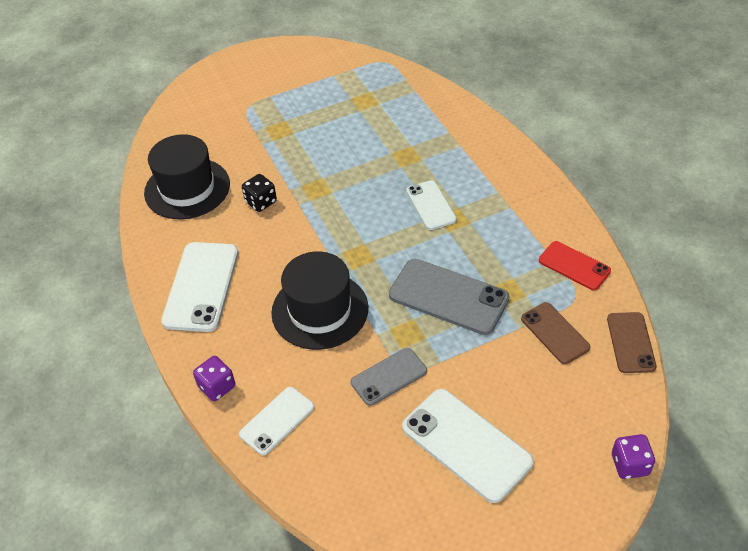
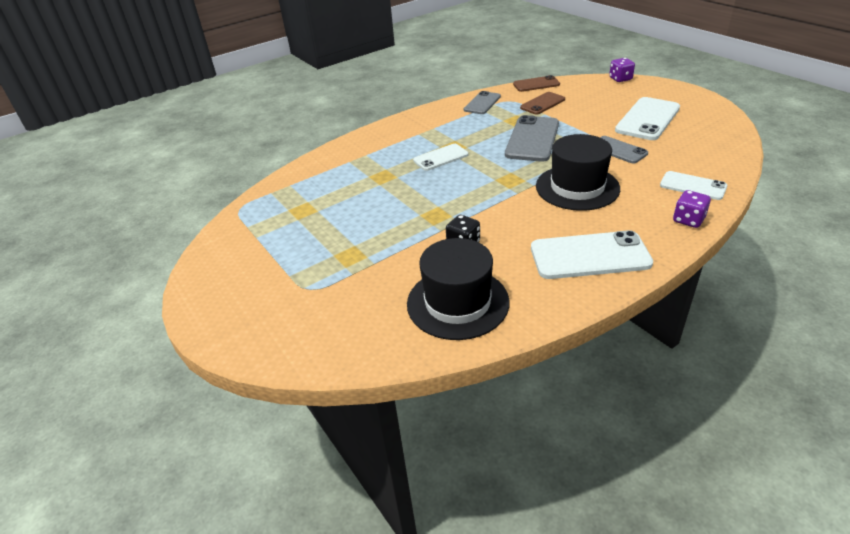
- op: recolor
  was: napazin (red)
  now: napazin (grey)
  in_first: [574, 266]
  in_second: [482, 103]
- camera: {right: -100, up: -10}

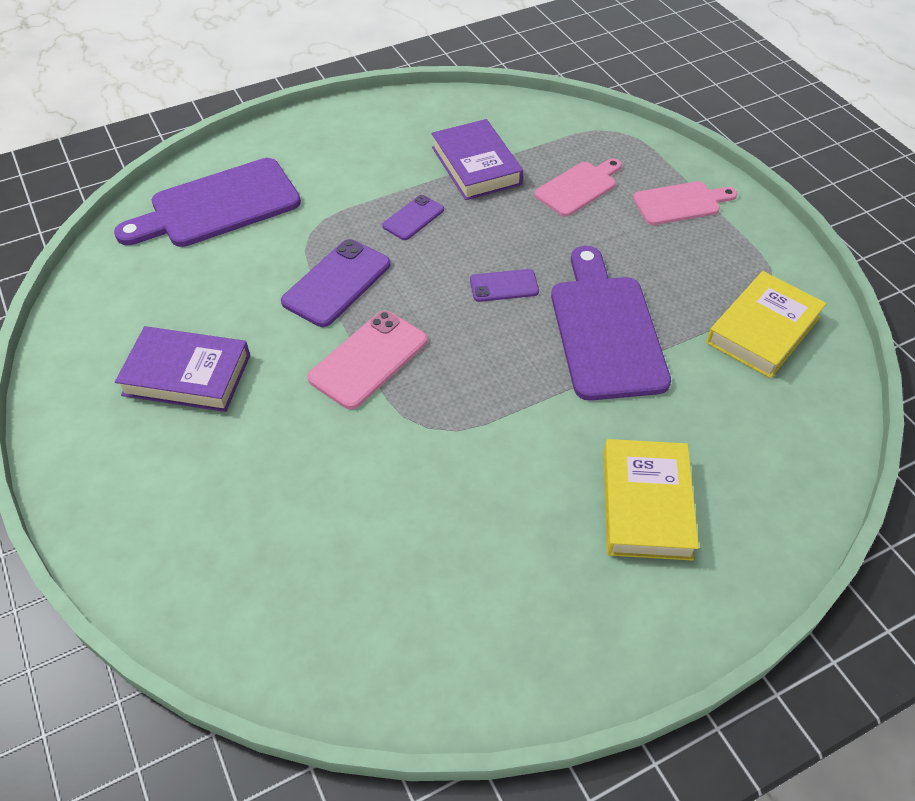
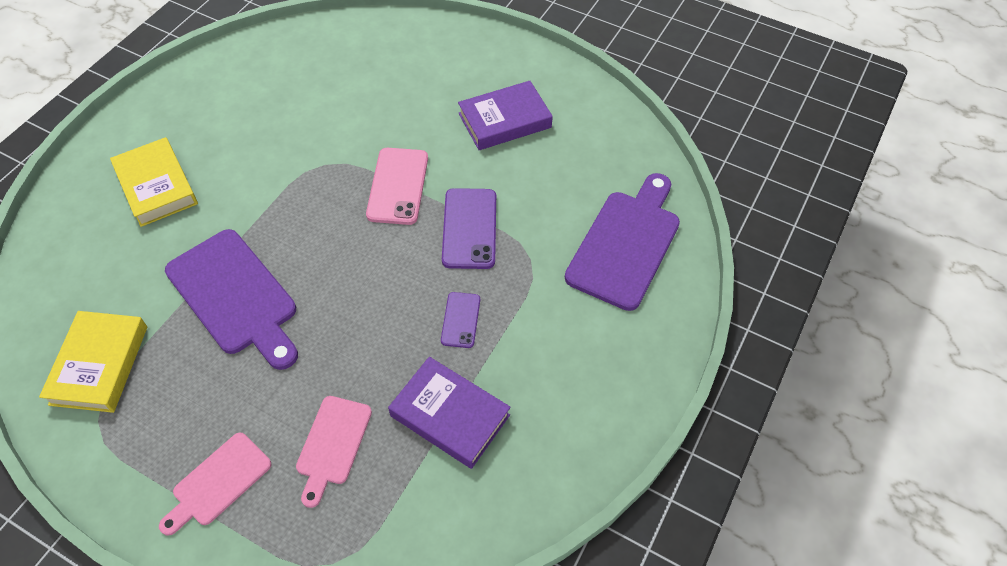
- op: delete
  was: napazin (purple)
  in_first: [504, 286]
- camera: {right: 145, up: 5}

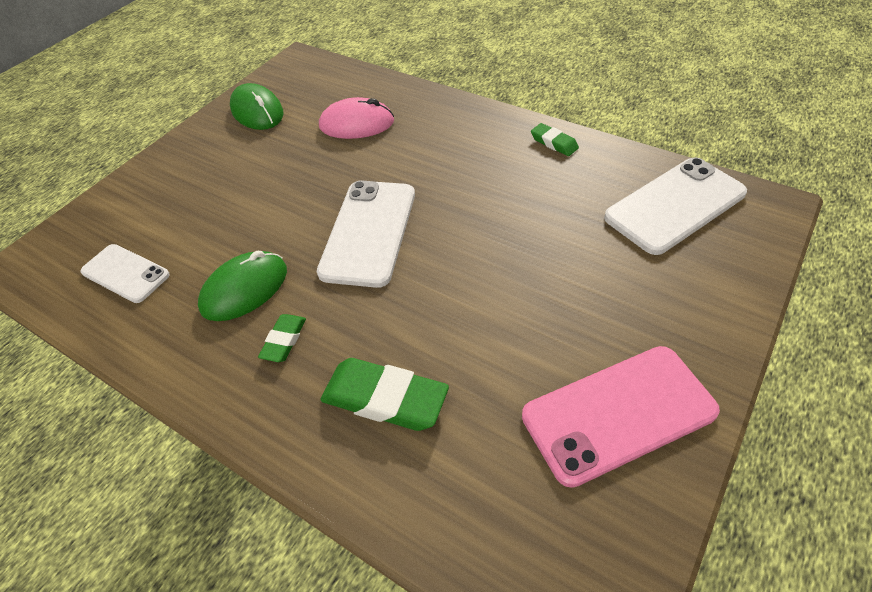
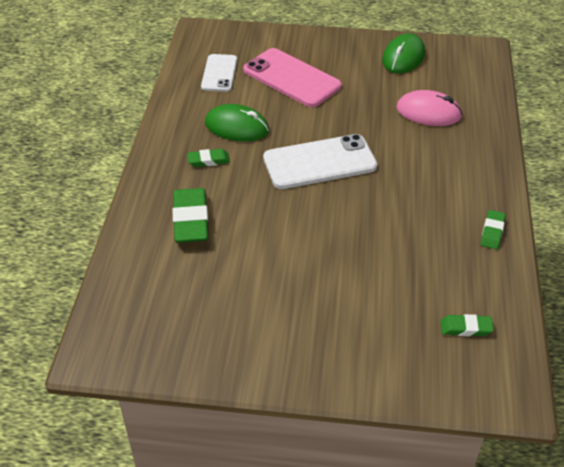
- op: move
  was: napazin (pink)
  in_first: [618, 413]
  in_second: [291, 78]
- op: rotate
  was: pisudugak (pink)
  in_first: [357, 124]
  in_second: [428, 112]
  clockwise: -45
- op: replace
  was: napazin (white)
  now: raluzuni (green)
  in_first: [675, 205]
  in_second: [466, 328]
- camera: {right: 60, up: -5}

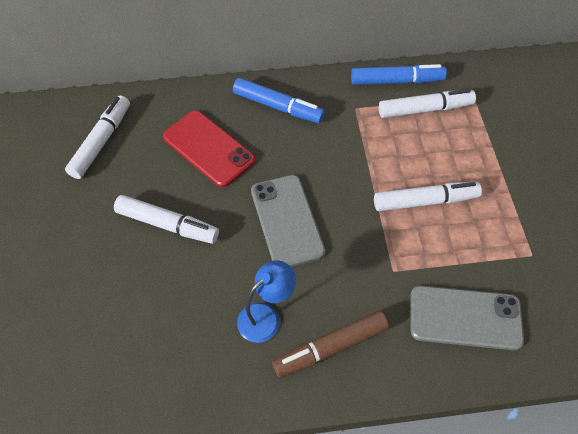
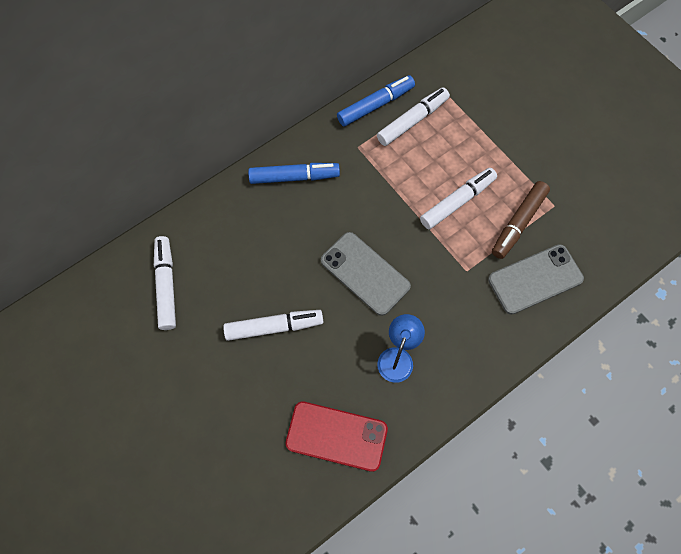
- op: move
  was: napazin (red)
  in_first: [208, 148]
  in_second: [336, 436]
- op: move
  was: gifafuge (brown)
  in_first: [330, 347]
  in_second: [518, 223]
- camera: {right: -30, up: 10}

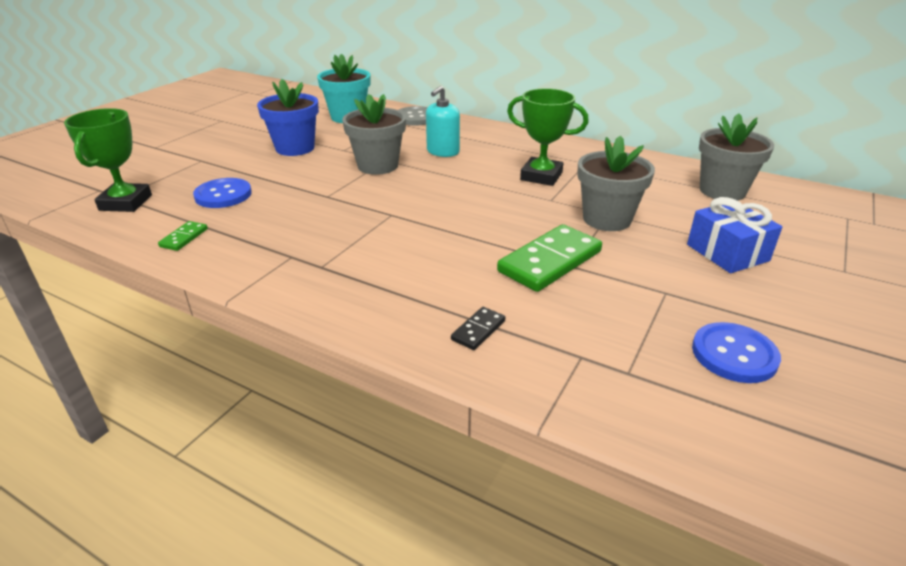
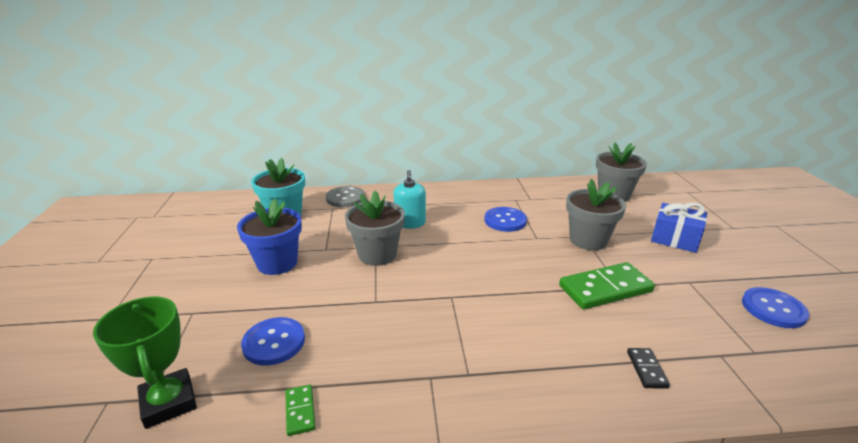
- op: replace
  was: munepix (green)
  now: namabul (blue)
  in_first: [541, 176]
  in_second: [505, 220]
- op: rotate
  was: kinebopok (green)
  in_first: [550, 261]
  in_second: [605, 289]
  clockwise: 60
- camera: {right: -35, up: -5}

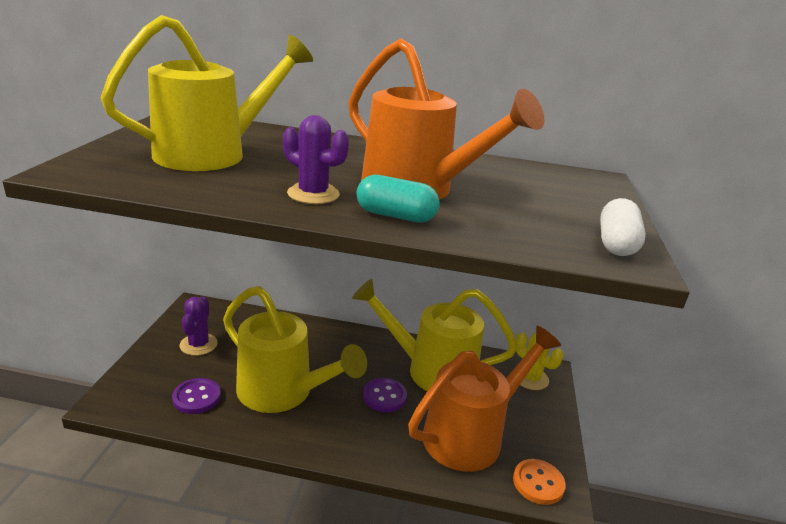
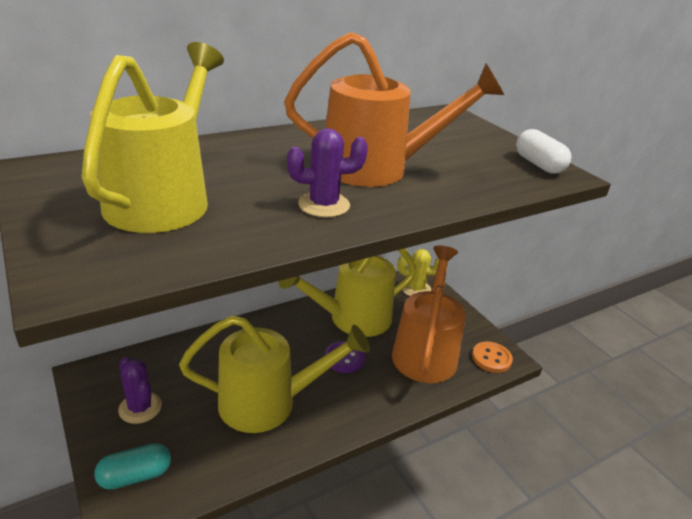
- op: move
  was: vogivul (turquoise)
  in_first: [395, 216]
  in_second: [135, 476]
- op: delete
  was: namabul (purple)
  in_first: [197, 397]
- camera: {right: -40, up: 5}

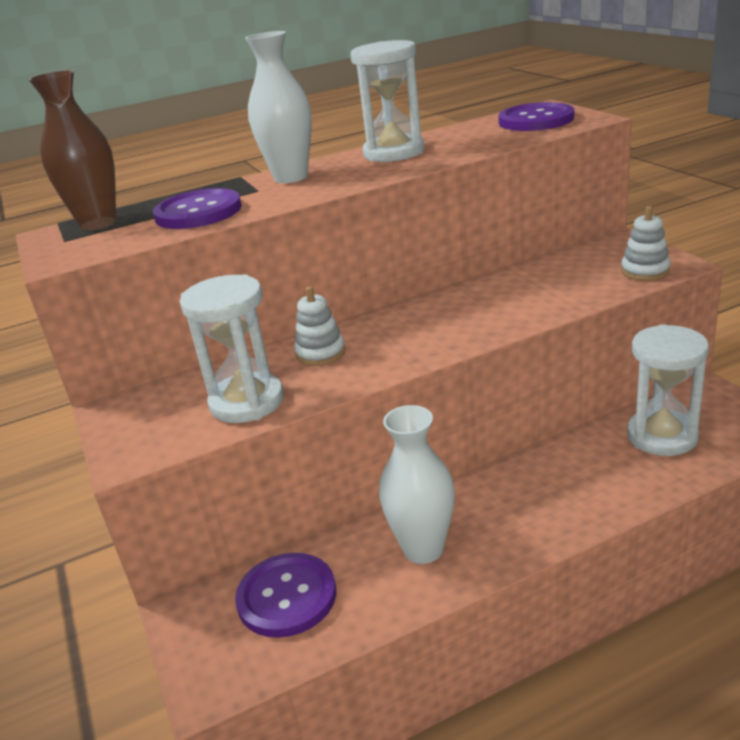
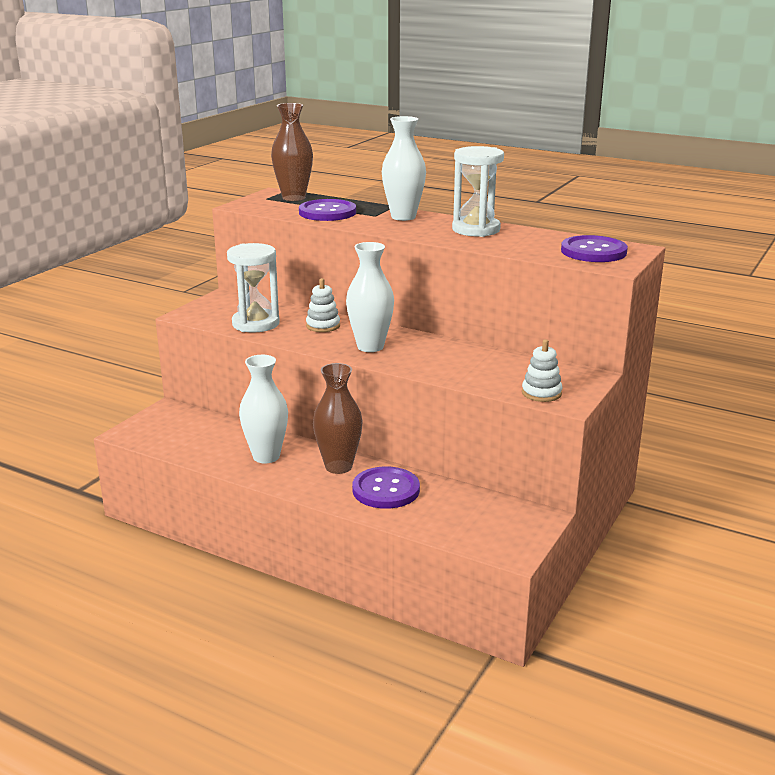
- op: insert
  now: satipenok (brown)
  in_second: [338, 467]
- op: insert
  now: satipenok (white)
  in_second: [370, 347]
- op: move
  was: namabul (purple)
  in_first: [287, 597]
  in_second: [386, 490]
- op: delete
  was: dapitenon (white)
  in_first: [662, 436]
- camera: {right: 50, up: -5}

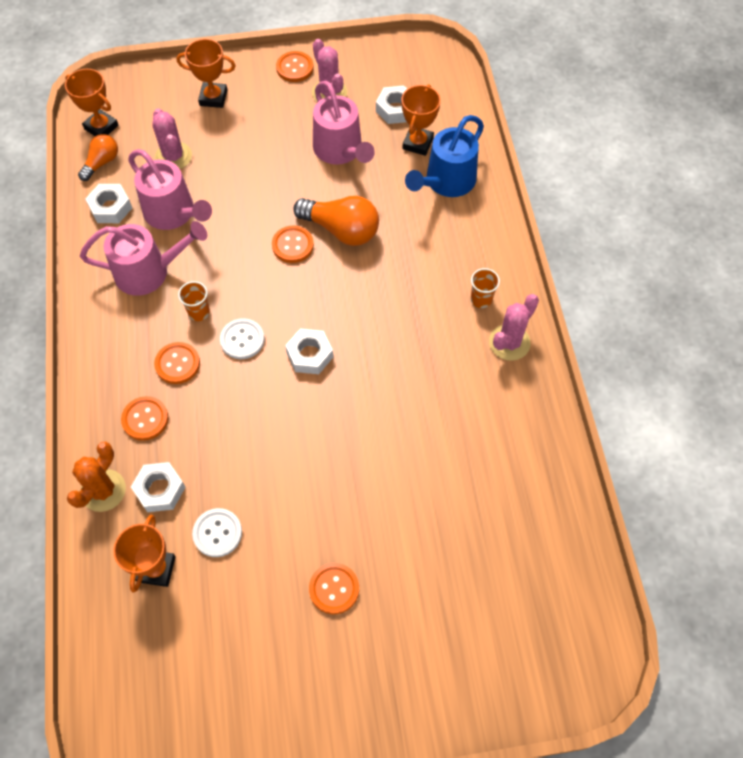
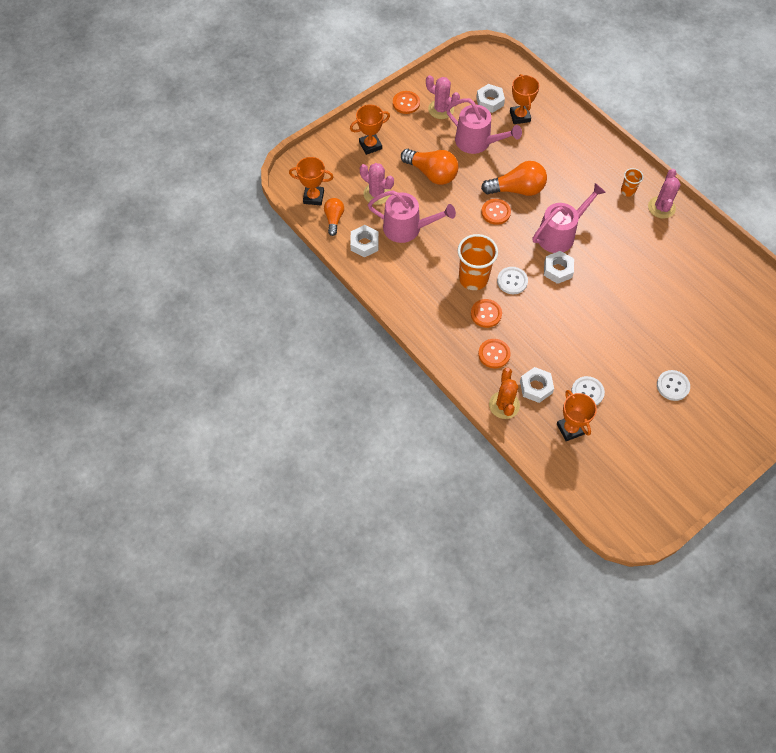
- op: insert
  now: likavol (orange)
  in_second: [431, 173]
- op: resize
  was: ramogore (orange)
  in_first: [199, 312]
  in_second: [473, 278]
  ratio: 1.94
- op: move
  was: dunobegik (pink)
  in_first: [149, 272]
  in_second: [560, 234]
- op: recolor
  was: namabul (orange)
  now: namabul (white)
  in_first: [334, 589]
  in_second: [672, 386]
- op: delete
  was: dunobegik (blue)
  in_first: [446, 182]
- camera: {right: -30, up: 0}

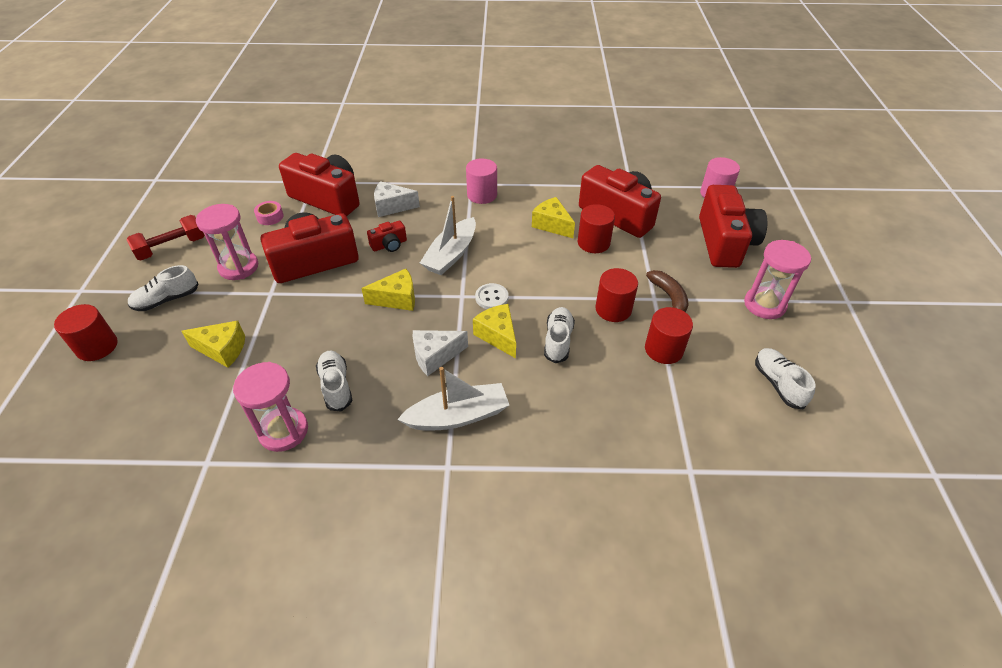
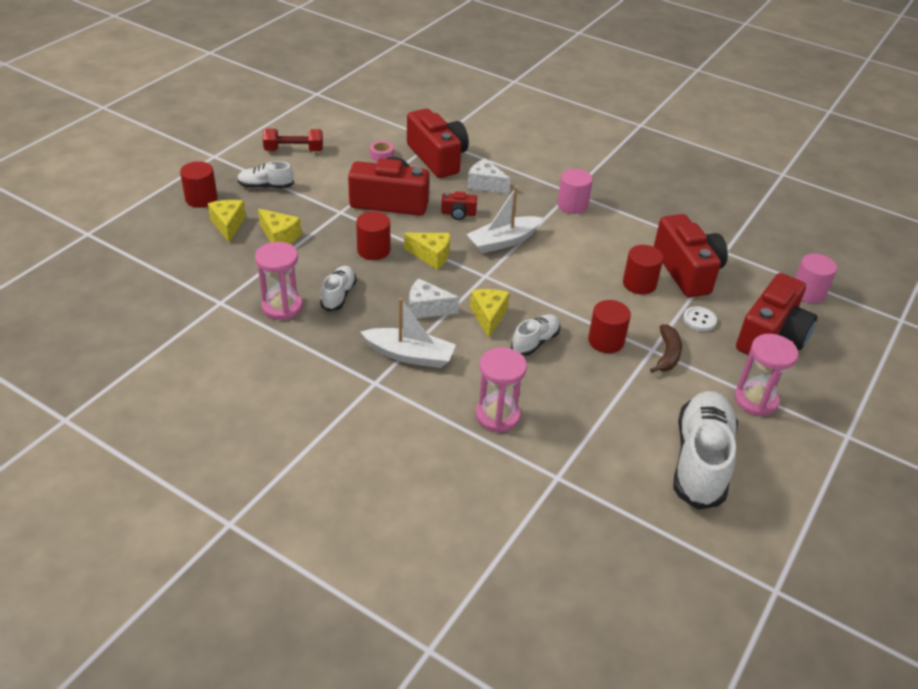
- op: move
  was: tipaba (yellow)
  in_first: [552, 225]
  in_second: [228, 225]
- op: move
  was: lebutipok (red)
  in_first: [663, 349]
  in_second: [373, 250]
- op: move
  was: dapitenon (pink)
  in_first: [239, 267]
  in_second: [497, 416]
- op: resize
  was: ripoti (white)
  in_first: [778, 384]
  in_second: [700, 461]
  ratio: 1.94
- op: move
  was: namabul (white)
  in_first: [491, 297]
  in_second: [699, 320]
- camera: {right: 30, up: -5}

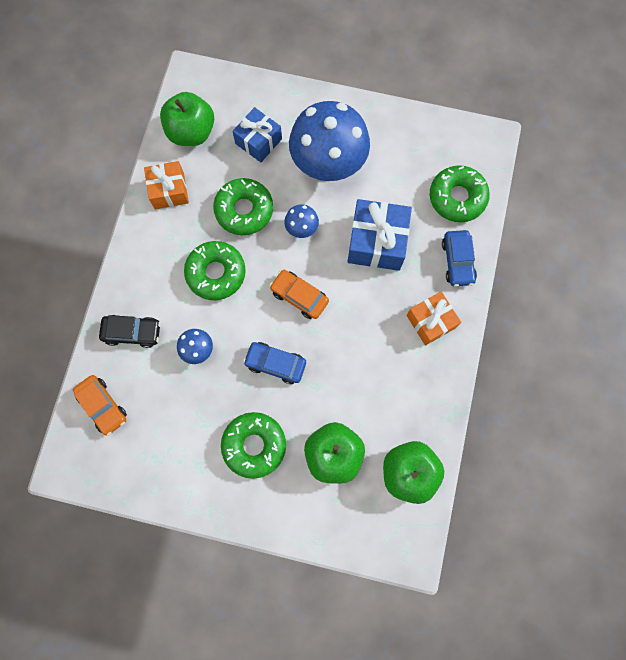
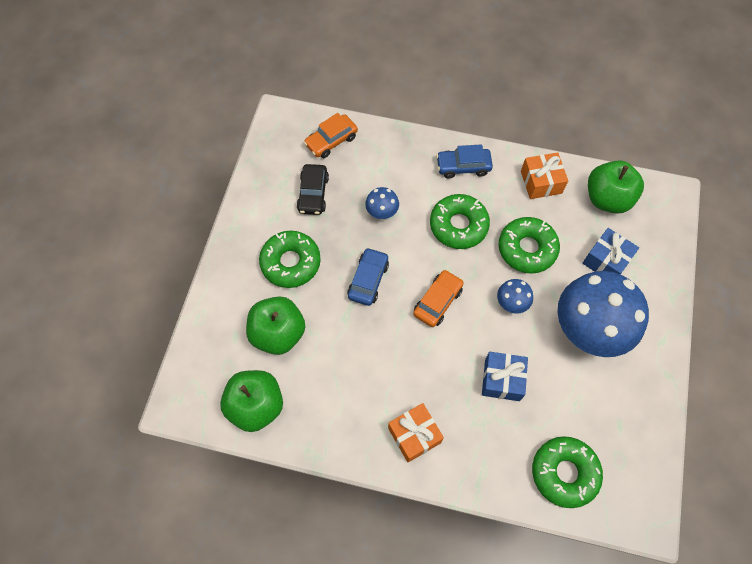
- op: move
  was: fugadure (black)
  in_first: [132, 332]
  in_second: [313, 194]
- op: move
  was: fugadure (blue)
  in_first: [457, 261]
  in_second: [463, 166]
- op: resize
  was: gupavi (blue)
  in_first: [376, 242]
  in_second: [502, 380]
  ratio: 0.67
- camera: {right: 90, up: -10}

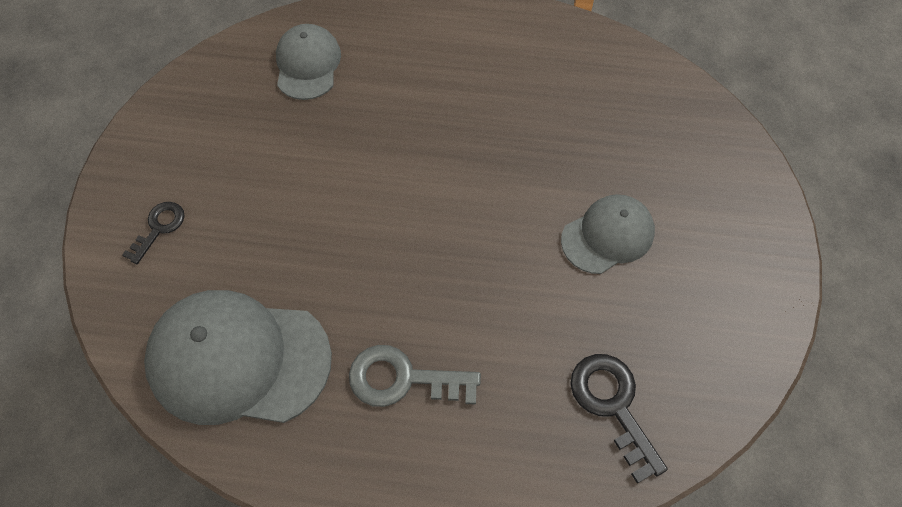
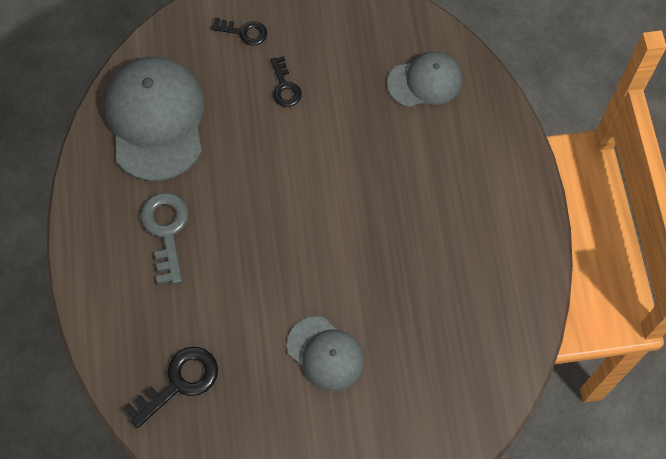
- op: insert
  now: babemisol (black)
  in_second: [285, 87]
- camera: {right: 75, up: 5}

